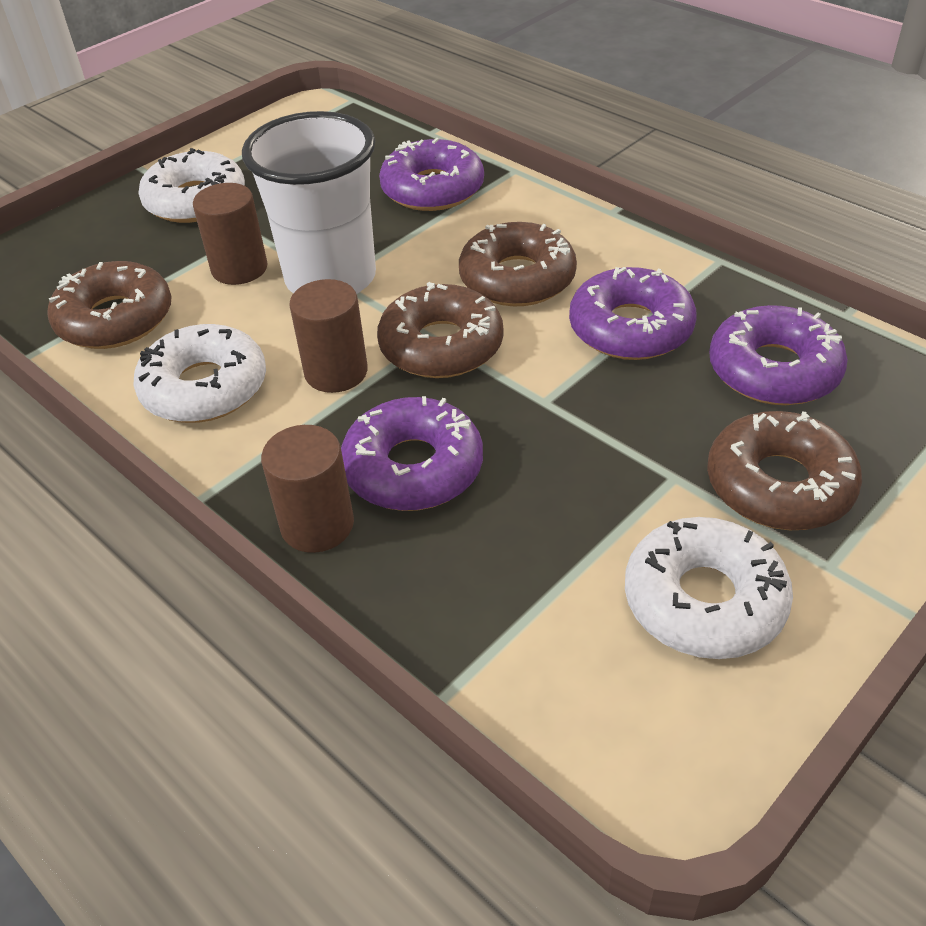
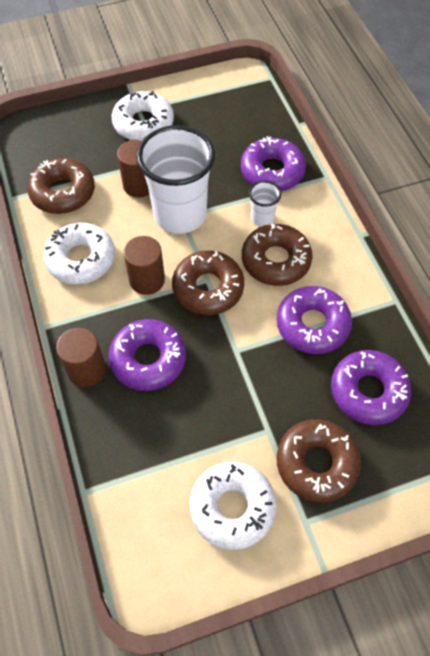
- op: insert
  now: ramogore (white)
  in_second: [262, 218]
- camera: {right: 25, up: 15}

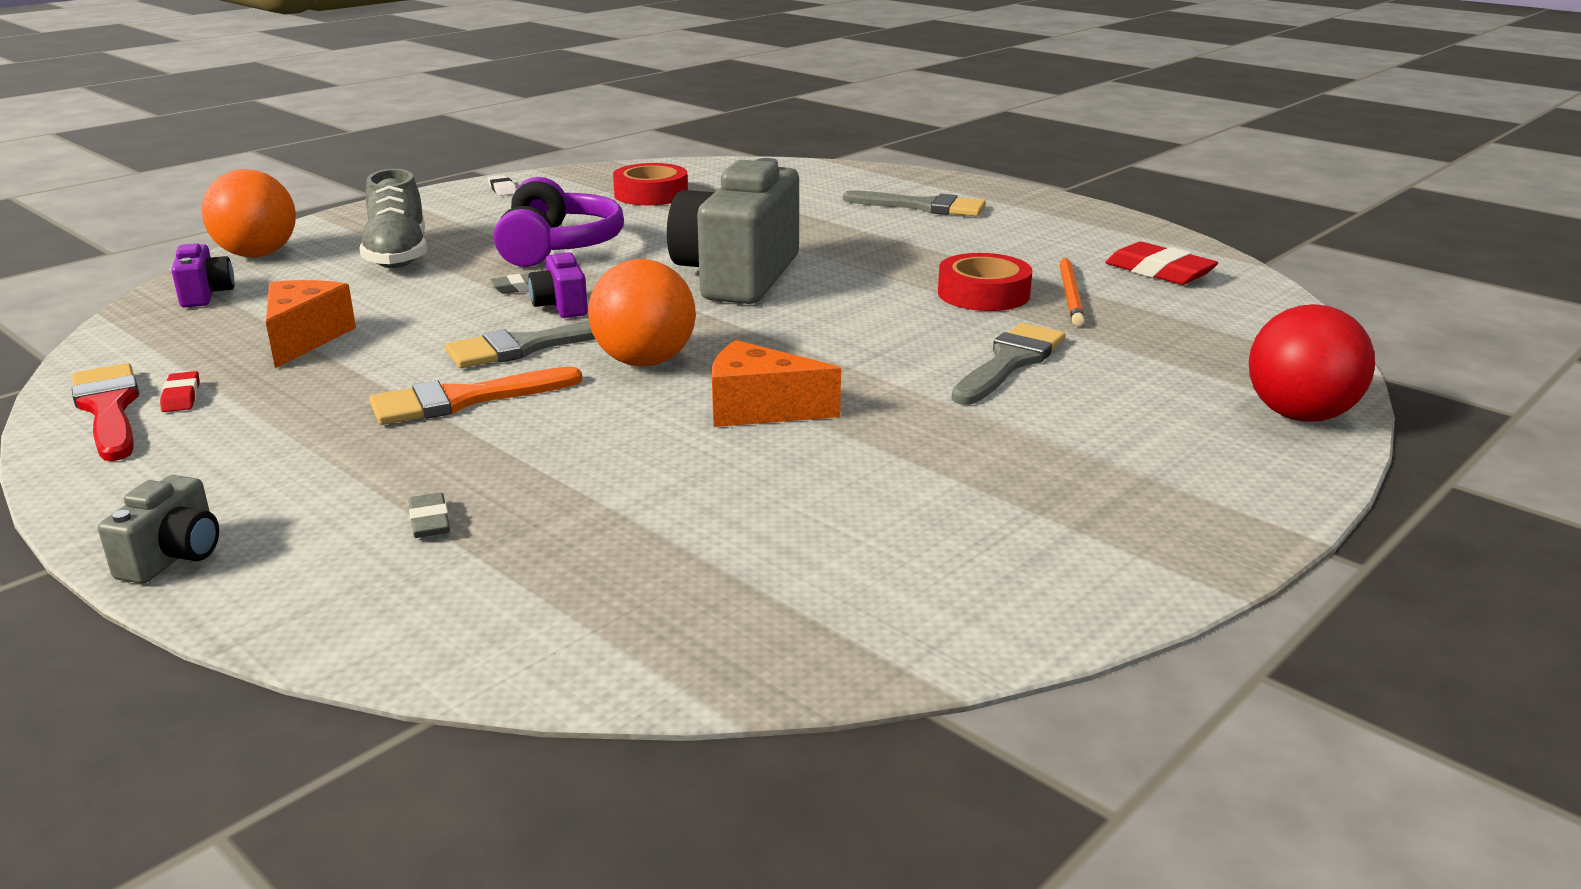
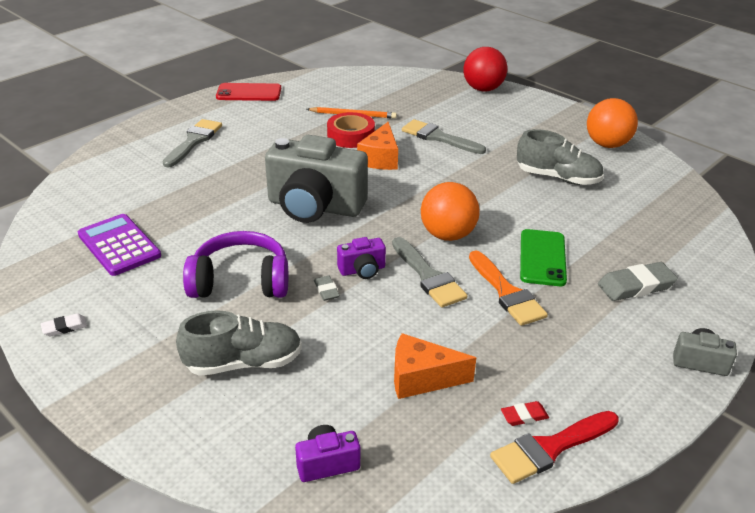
- op: replace
  was: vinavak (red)
  now: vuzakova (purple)
  in_first: [651, 194]
  in_second: [119, 245]
- op: insert
  now: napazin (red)
  in_second: [249, 93]
- op: move
  was: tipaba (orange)
  in_first: [759, 410]
  in_second: [380, 159]
- op: insert
  now: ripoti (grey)
  in_second: [558, 178]
- op: insert
  now: napazin (green)
  in_second: [542, 258]
- op: move
  was: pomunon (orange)
  in_first: [257, 255]
  in_second: [607, 144]
- op: resize
  was: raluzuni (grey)
  in_first: [429, 521]
  in_second: [636, 286]
  ratio: 1.9
- op: delete
  was: raluzuni (red)
  in_first: [1159, 271]
- camera: {right: -90, up: 10}

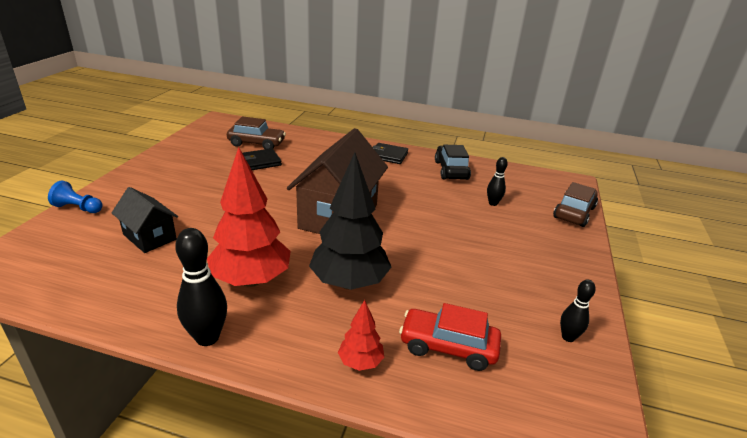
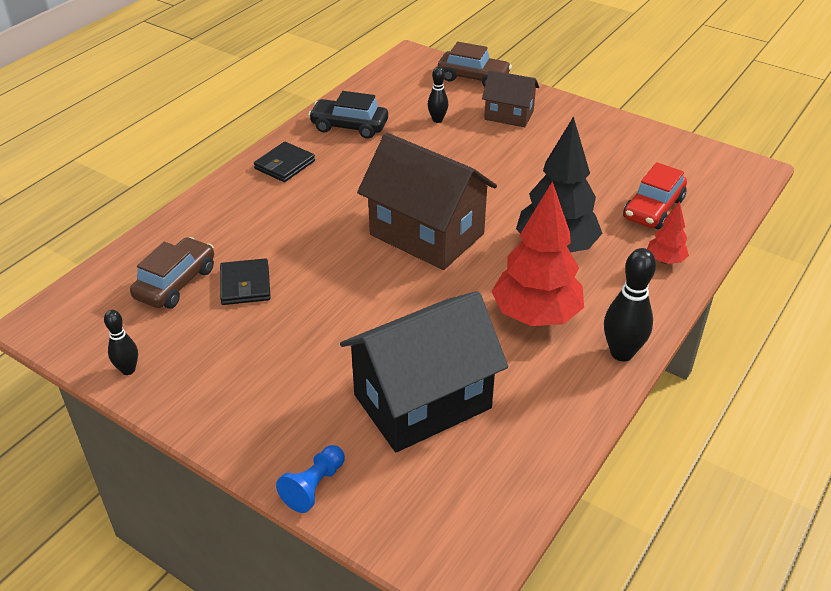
- op: move
  was: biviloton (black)
  in_first: [568, 337]
  in_second: [128, 370]
- op: resize
  was: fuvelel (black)
  in_first: [149, 237]
  in_second: [422, 402]
  ratio: 1.85
- op: rotate
  was: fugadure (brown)
  in_first: [574, 213]
  in_second: [473, 78]
  clockwise: 150
- op: insert
  now: fuvelel (brown)
  in_second: [509, 115]
- camera: {right: -70, up: 10}

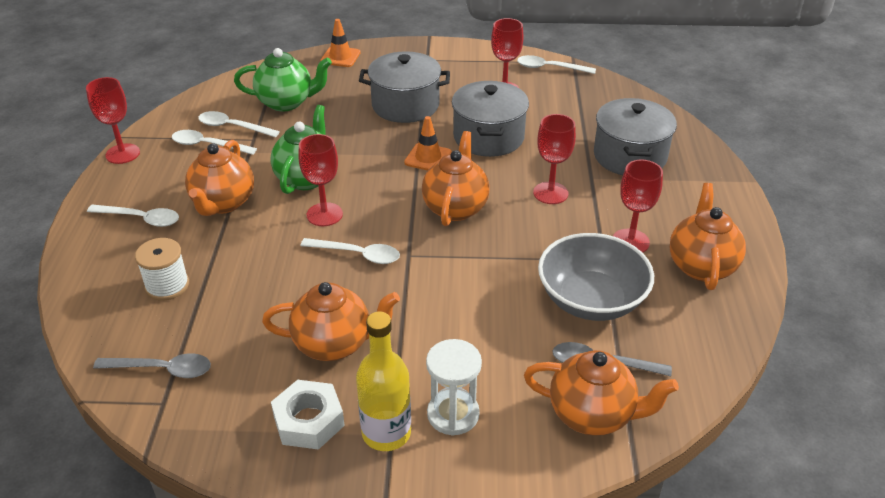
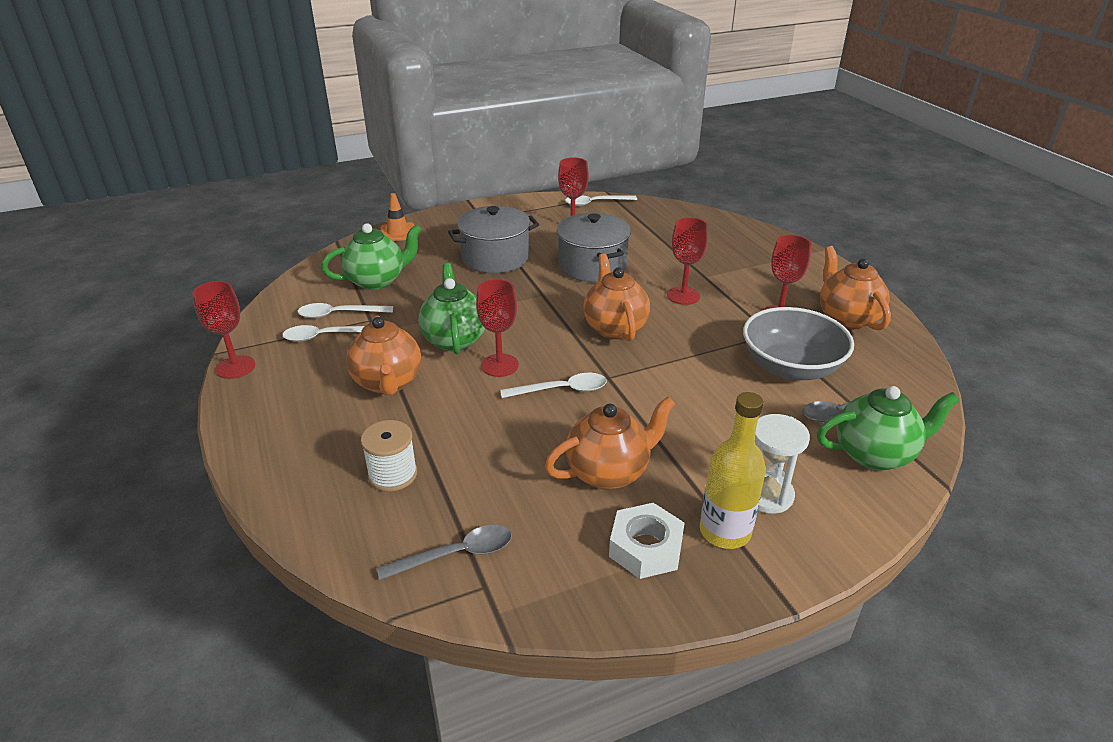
- op: recolor
  was: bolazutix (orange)
  now: bolazutix (green)
  in_first: [592, 414]
  in_second: [874, 454]
- op: delete
  was: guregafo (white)
  in_first: [141, 219]
- op: delete
  was: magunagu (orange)
  in_first: [428, 158]
- op: delete
  was: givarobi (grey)
  in_first: [630, 156]
- camera: {right: -25, up: -5}

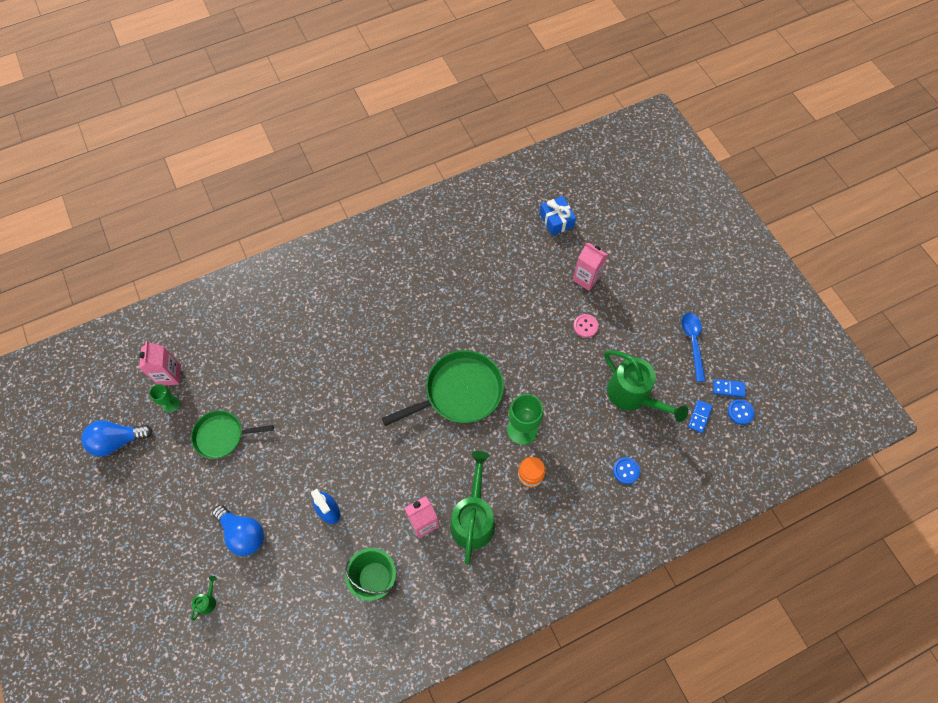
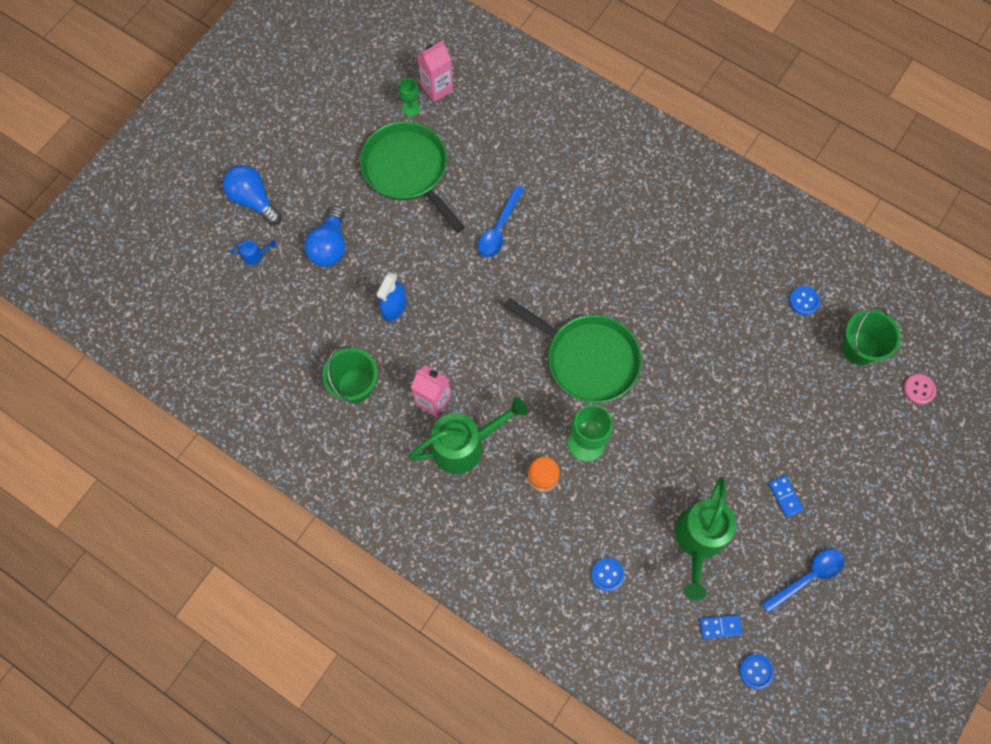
- op: move
  was: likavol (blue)
  in_first: [117, 441]
  in_second: [253, 200]
- op: recolor
  was: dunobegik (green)
  now: dunobegik (blue)
  in_first: [208, 601]
  in_second: [256, 255]
- op: resize
  was: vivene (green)
  in_first: [222, 436]
  in_second: [408, 170]
  ratio: 1.58
- op: insert
  now: guregafo (blue)
  in_second: [499, 228]
- op: move
  was: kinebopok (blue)
  in_first: [728, 388]
  in_second: [785, 496]
- op: insert
  now: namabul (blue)
  in_second: [804, 301]
- op: replace
  was: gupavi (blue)
  now: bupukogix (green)
  in_first: [556, 220]
  in_second: [859, 348]
- op: move
  was: namabul (pink)
  in_first: [585, 326]
  in_second: [919, 389]
- op: delete
  was: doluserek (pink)
  in_first: [586, 278]
- camera: {right: 60, up: 5}

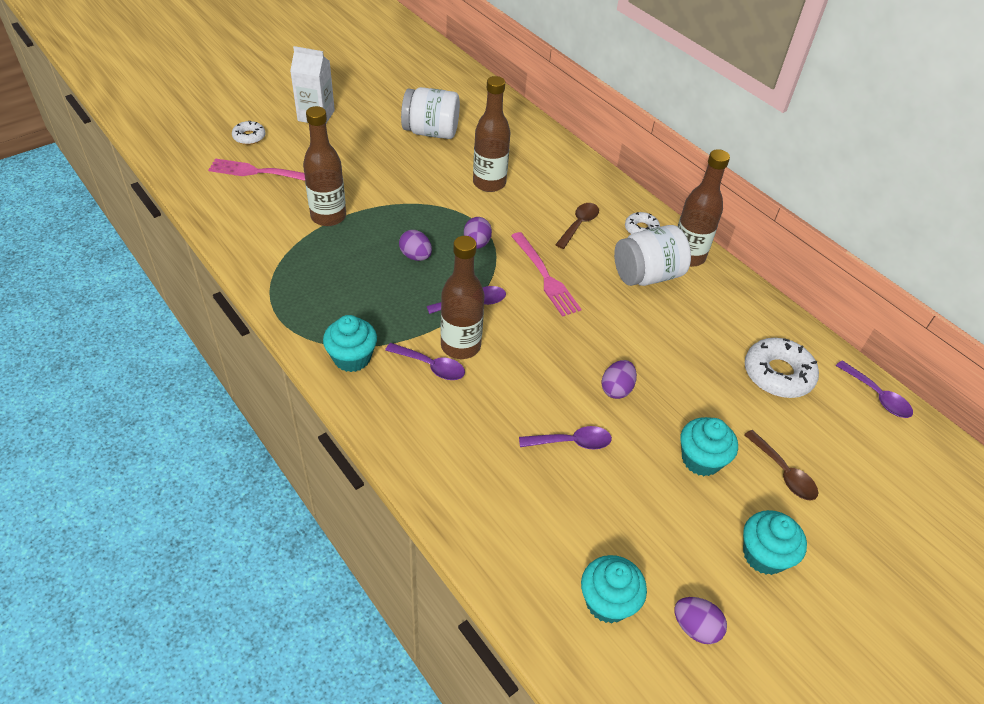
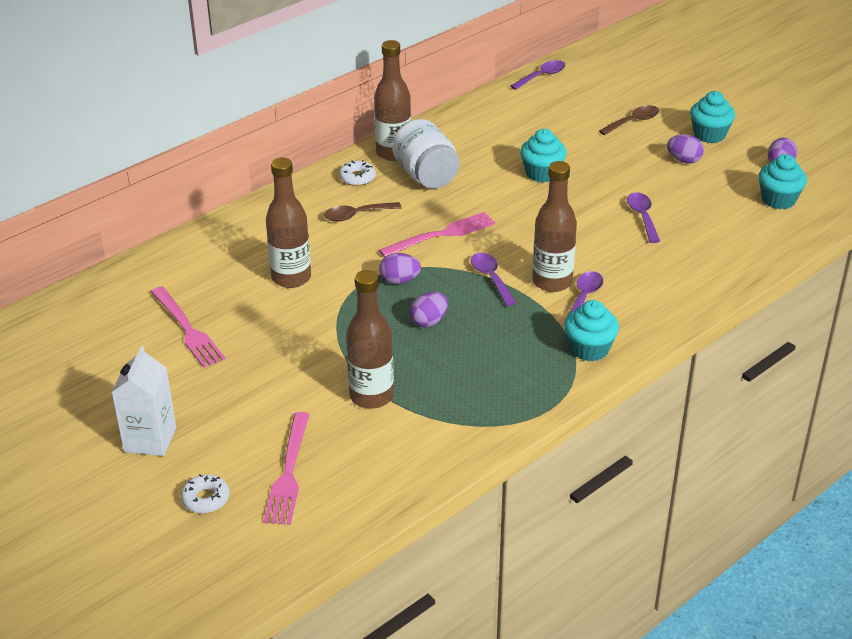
- op: replace
  was: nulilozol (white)
  now: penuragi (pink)
  in_first: [431, 132]
  in_second: [188, 330]
- op: rotate
  was: guregafo (brown)
  in_first: [579, 225]
  in_second: [356, 215]
  clockwise: -45
- op: move
  was: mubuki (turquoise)
  in_first: [701, 459]
  in_second: [542, 173]
- op: move
  was: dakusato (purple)
  in_first: [616, 389]
  in_second: [684, 160]
- op: delete
  was: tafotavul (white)
  in_first: [778, 374]
- camera: {right: -90, up: -10}

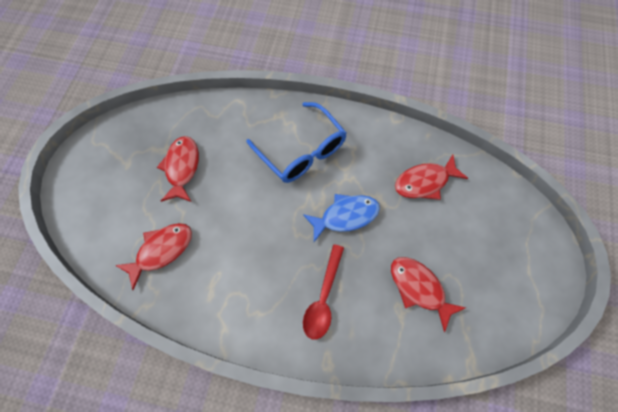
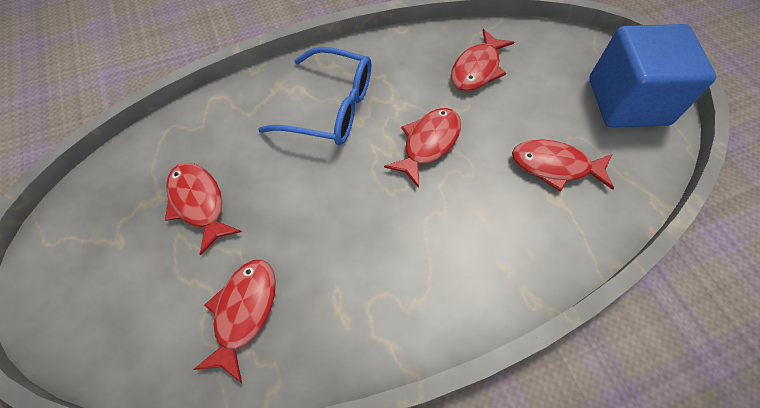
- op: recolor
  was: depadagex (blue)
  now: depadagex (red)
  in_first: [345, 216]
  in_second: [428, 143]
- op: insert
  now: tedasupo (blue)
  in_second: [628, 101]
- op: delete
  was: guregafo (red)
  in_first: [323, 298]
- camera: {right: -35, up: -5}

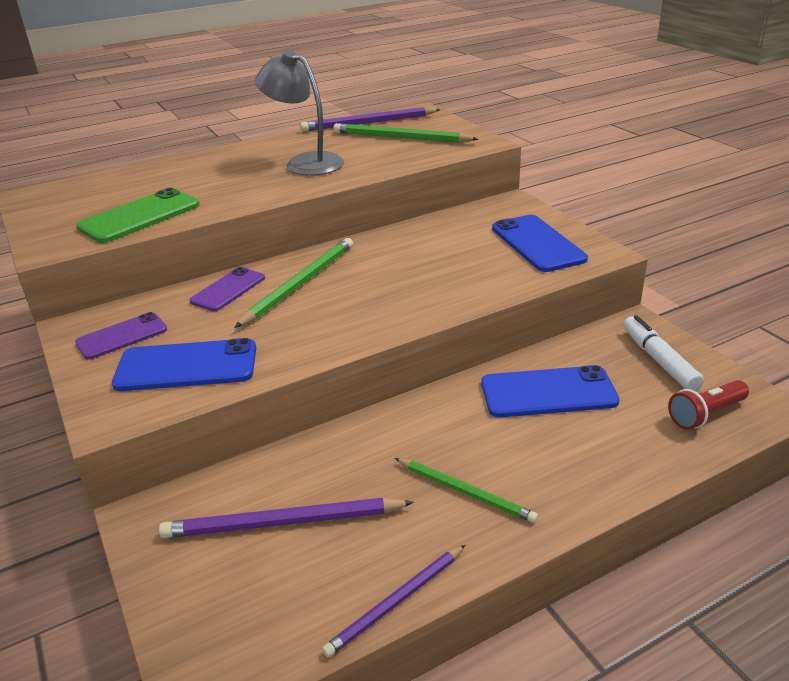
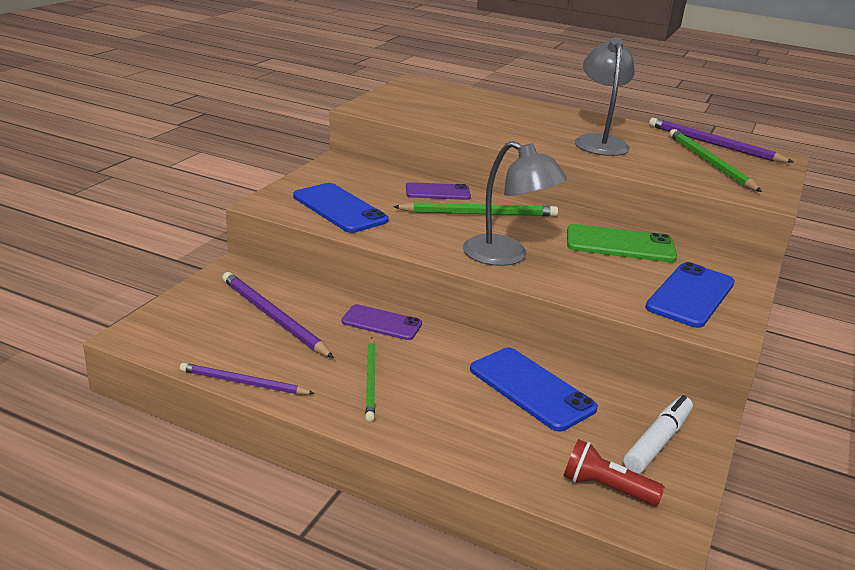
- op: move
  was: napazin (purple)
  in_first: [122, 336]
  in_second: [381, 323]
- op: insert
  now: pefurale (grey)
  in_second: [506, 256]
- op: move
  was: napazin (green)
  in_first: [139, 216]
  in_second: [620, 244]
- camera: {right: 50, up: -5}

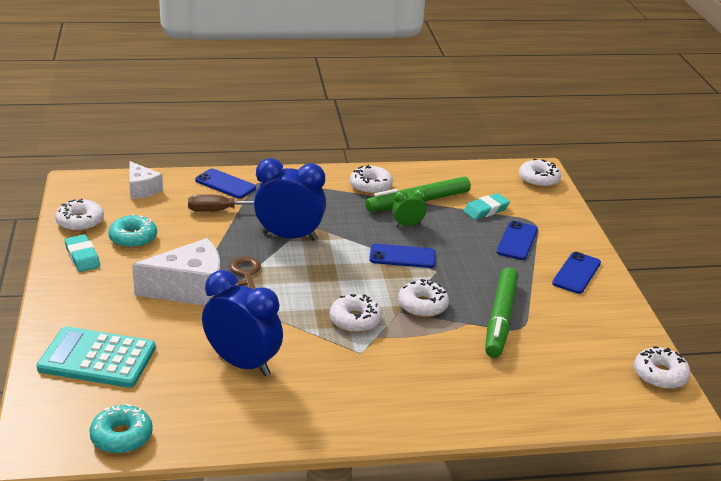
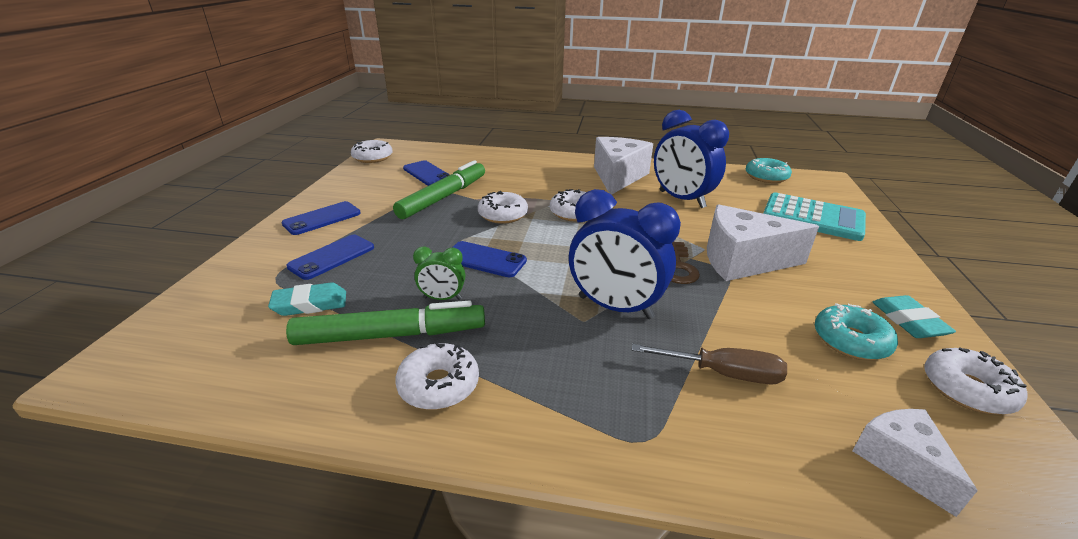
- op: move
  was: napazin (blue)
  in_first: [225, 184]
  in_second: [427, 174]
- op: insert
  now: tipaba (white)
  in_second: [618, 177]
- op: delete
  was: tafotavul (white)
  in_first: [538, 179]
- camera: {right: -160, up: 0}

